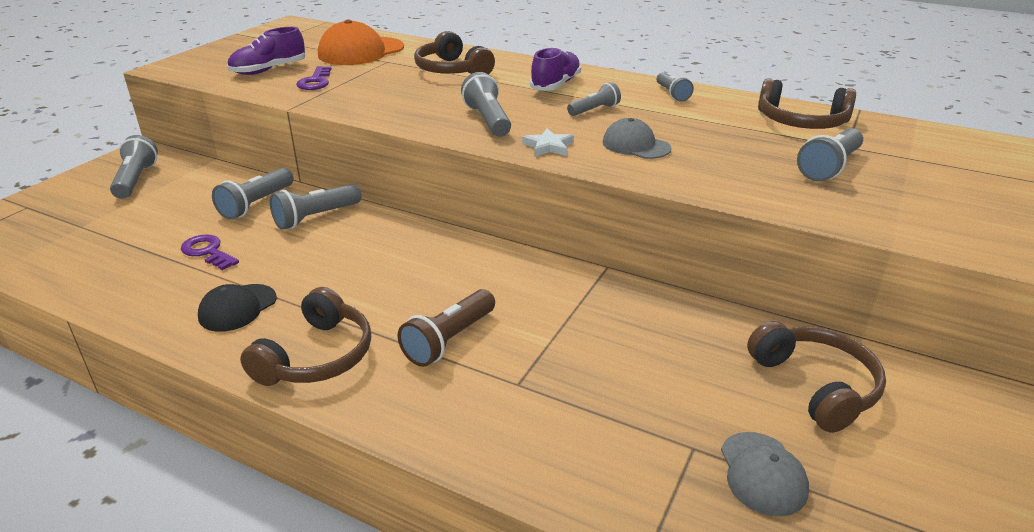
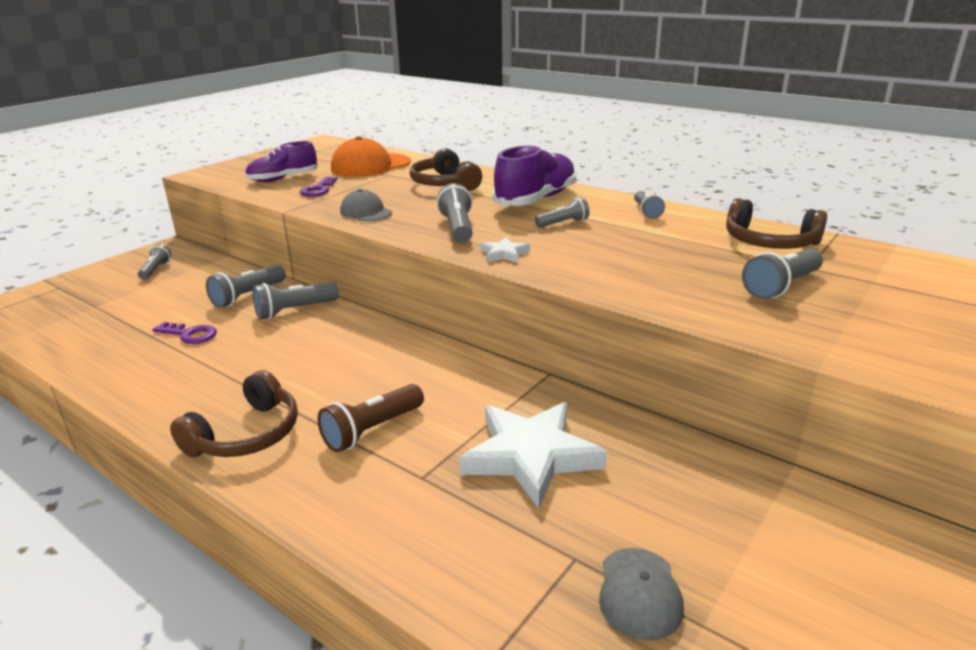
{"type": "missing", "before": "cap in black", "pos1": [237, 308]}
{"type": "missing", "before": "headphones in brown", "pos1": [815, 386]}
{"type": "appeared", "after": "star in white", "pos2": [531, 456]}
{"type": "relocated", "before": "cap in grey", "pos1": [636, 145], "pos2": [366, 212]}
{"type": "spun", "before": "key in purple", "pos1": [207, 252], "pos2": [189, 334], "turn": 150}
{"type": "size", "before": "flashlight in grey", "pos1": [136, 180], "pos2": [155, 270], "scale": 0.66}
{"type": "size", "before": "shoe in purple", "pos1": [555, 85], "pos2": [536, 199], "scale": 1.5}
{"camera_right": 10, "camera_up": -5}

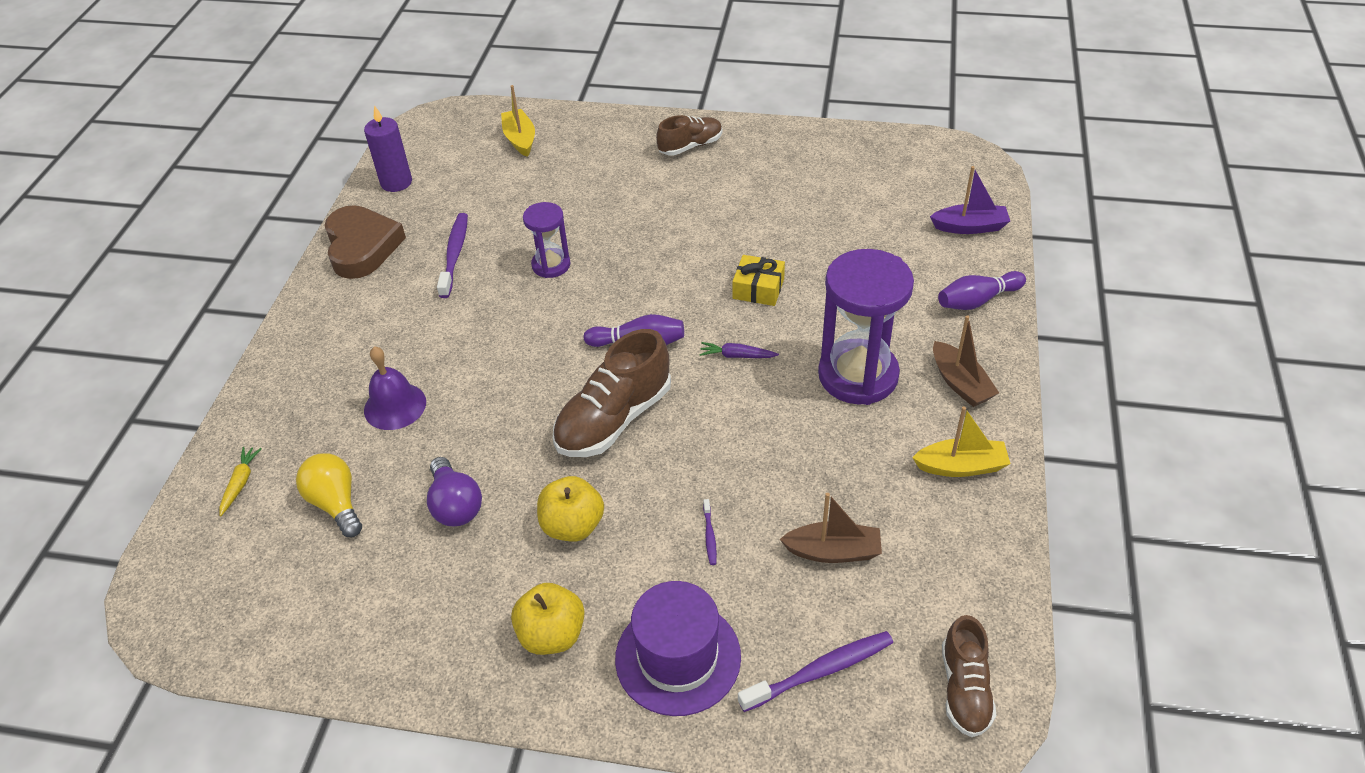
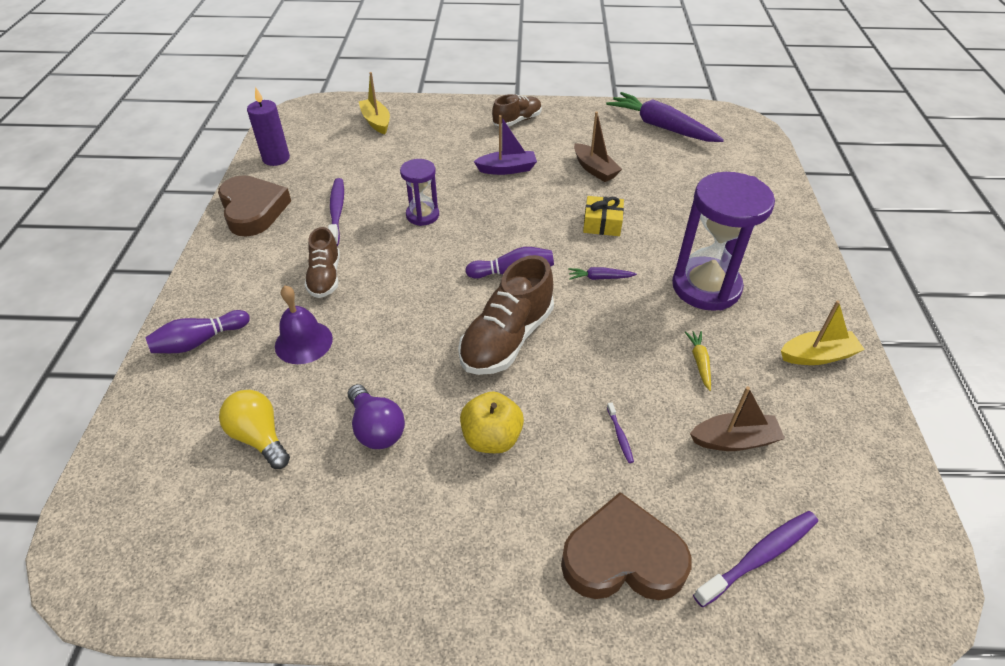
{"type": "missing", "before": "apple in yellow", "pos1": [552, 635]}
{"type": "appeared", "after": "carrot in purple", "pos2": [661, 127]}
{"type": "relocated", "before": "carrot in yellow", "pos1": [240, 483], "pos2": [699, 362]}
{"type": "relocated", "before": "boat in purple", "pos1": [970, 227], "pos2": [507, 169]}
{"type": "relocated", "before": "boat in brown", "pos1": [960, 383], "pos2": [594, 169]}
{"type": "relocated", "before": "bowling pin in purple", "pos1": [977, 300], "pos2": [200, 341]}
{"type": "relocated", "before": "shoe in brown", "pos1": [964, 689], "pos2": [325, 277]}
{"type": "exchanged", "before": "hat in purple", "after": "heart in brown", "pos1": [678, 657], "pos2": [622, 557]}
{"camera_right": -10, "camera_up": 0}

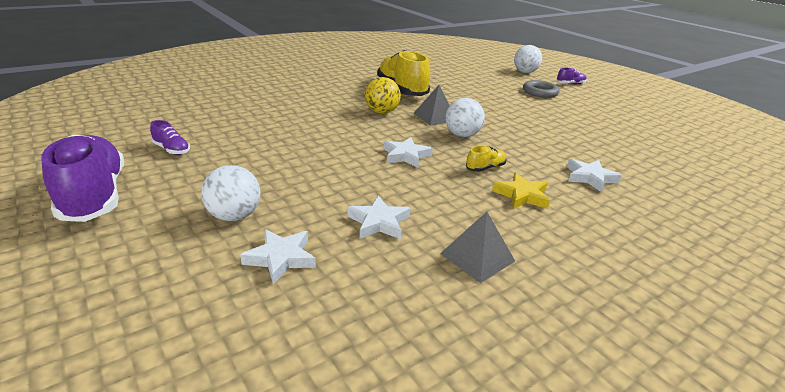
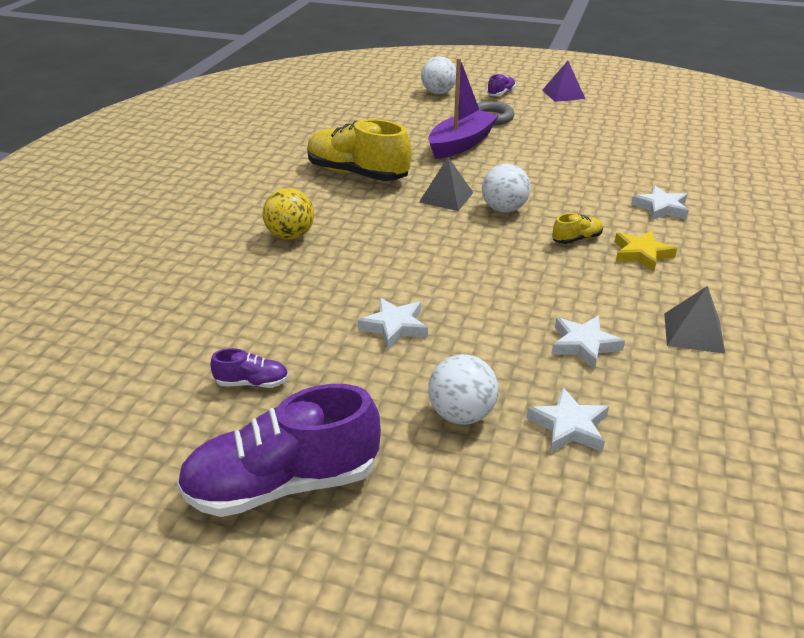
{"type": "appeared", "after": "boat in purple", "pos2": [461, 144]}
{"type": "appeared", "after": "pyramid in purple", "pos2": [563, 94]}
{"type": "relocated", "before": "ball in yellow", "pos1": [381, 112], "pos2": [290, 236]}
{"type": "relocated", "before": "star in white", "pos1": [406, 156], "pos2": [394, 326]}
{"type": "spun", "before": "shoe in purple", "pos1": [94, 196], "pos2": [283, 484], "turn": -45}
{"type": "spun", "before": "shoe in yellow", "pos1": [485, 168], "pos2": [576, 239], "turn": 45}
{"camera_right": -35, "camera_up": 5}

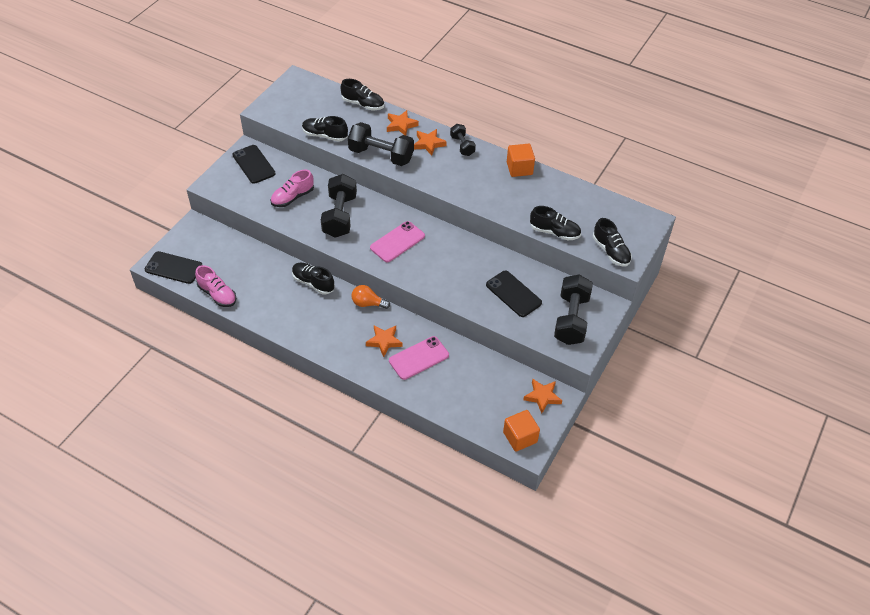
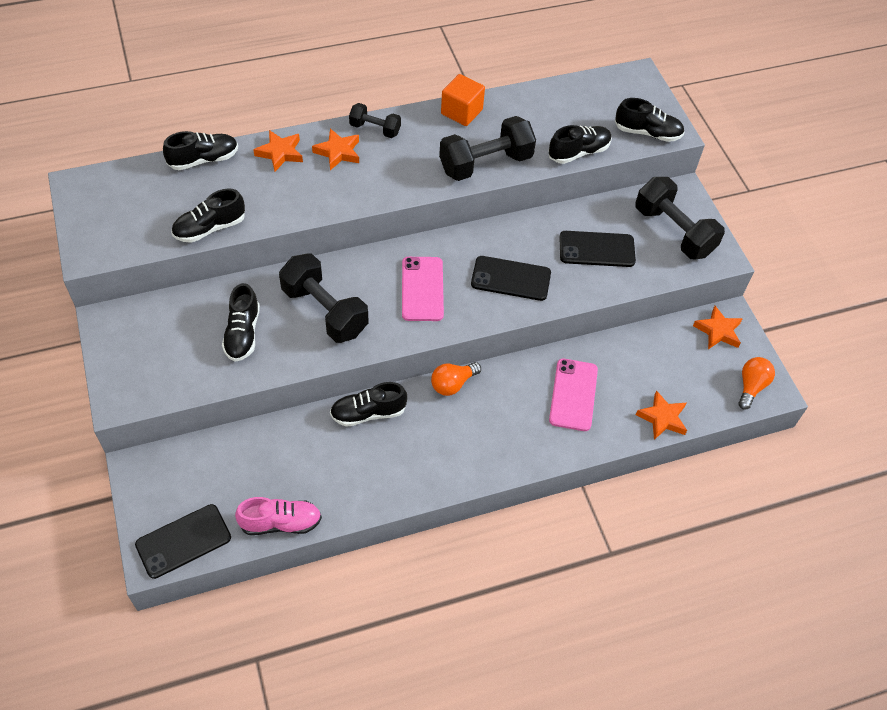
{"type": "relocated", "before": "phone in black", "pos1": [253, 164], "pos2": [511, 279]}
{"type": "relocated", "before": "dumbbell in black", "pos1": [381, 155], "pos2": [485, 163]}
{"type": "relocated", "before": "star in orange", "pos1": [384, 341], "pos2": [662, 418]}
{"type": "exchanged", "before": "cube in orange", "after": "light bulb in orange", "pos1": [520, 437], "pos2": [751, 386]}
{"type": "colour", "before": "shoe in pink", "after": "shoe in black", "pos1": [292, 197], "pos2": [243, 333]}
{"camera_right": -50, "camera_up": 5}

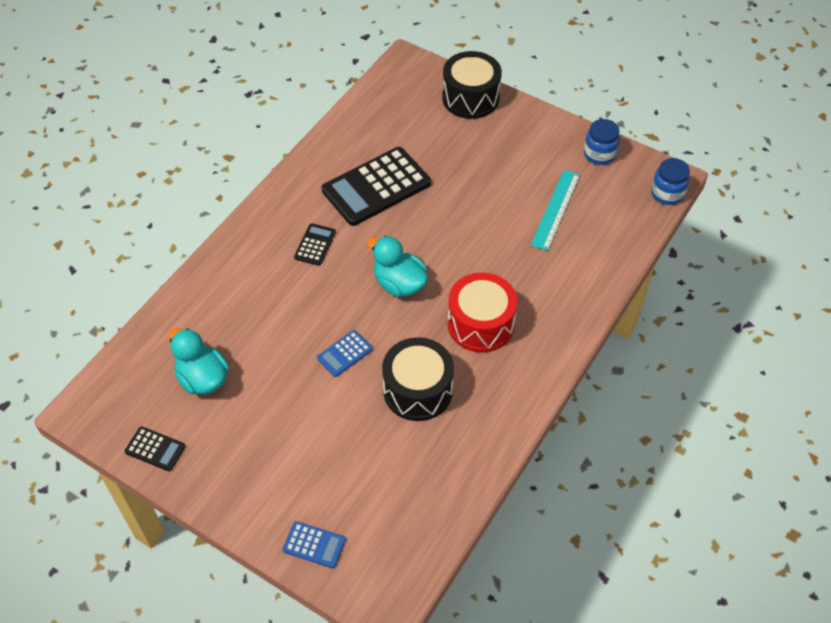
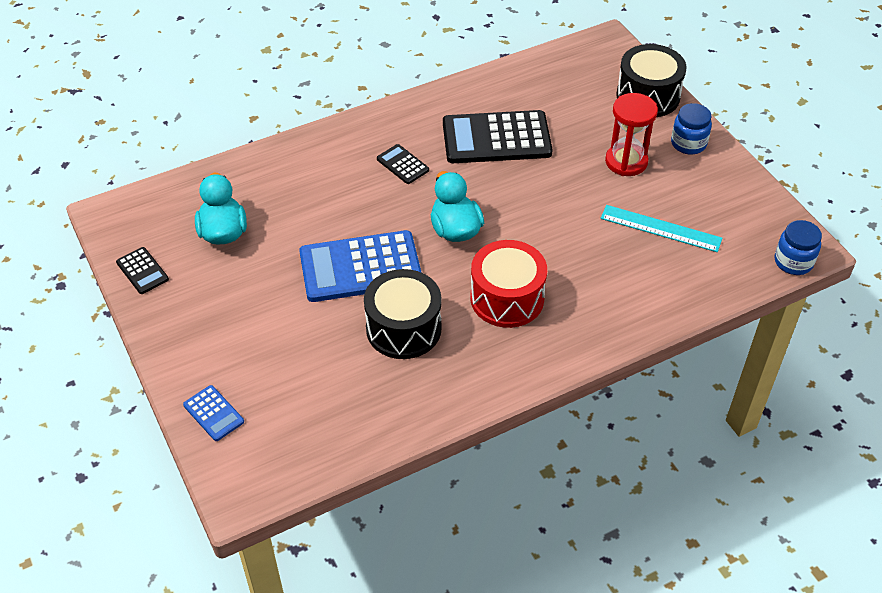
{"type": "appeared", "after": "hourglass in red", "pos2": [626, 162]}
{"type": "relocated", "before": "jar in blue", "pos1": [599, 154], "pos2": [688, 143]}
{"type": "spun", "before": "calculator in black", "pos1": [315, 245], "pos2": [402, 164], "turn": -90}
{"type": "spun", "before": "ruler in turquoise", "pos1": [555, 209], "pos2": [660, 228], "turn": 60}
{"type": "size", "before": "calculator in blue", "pos1": [345, 353], "pos2": [360, 267], "scale": 2.17}
{"camera_right": 30, "camera_up": -5}

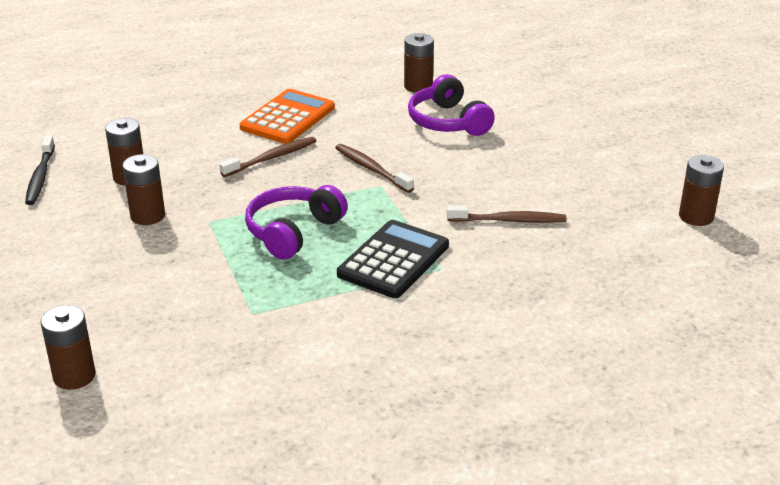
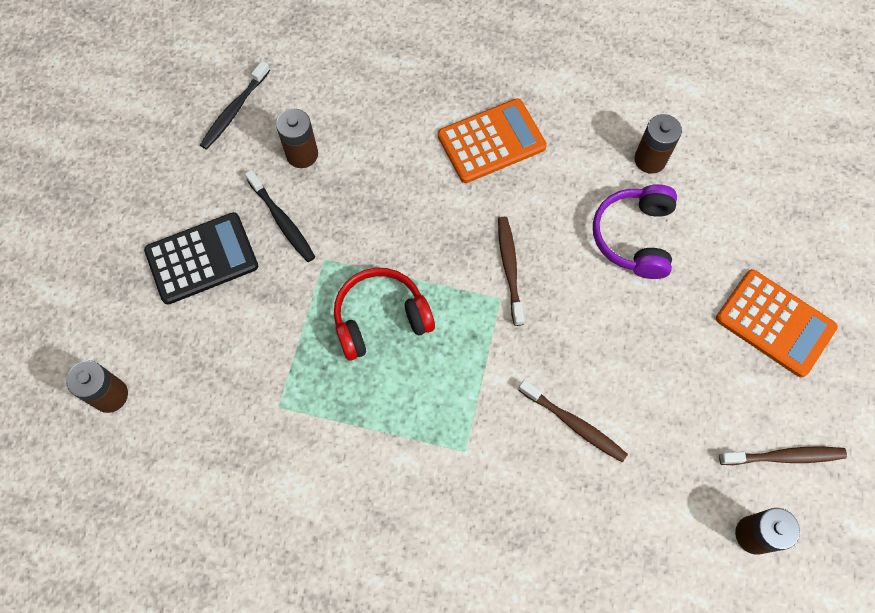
{"type": "appeared", "after": "calculator in orange", "pos2": [775, 323]}
{"type": "relocated", "before": "toothbrush in brown", "pos1": [271, 158], "pos2": [784, 456]}
{"type": "relocated", "before": "calculator in black", "pos1": [393, 260], "pos2": [202, 258]}
{"type": "exchanged", "before": "battery in brown", "after": "toothbrush in black", "pos1": [147, 216], "pos2": [282, 221]}
{"type": "colour", "before": "headphones in purple", "after": "headphones in red", "pos1": [293, 232], "pos2": [380, 318]}
{"camera_right": 35, "camera_up": 35}

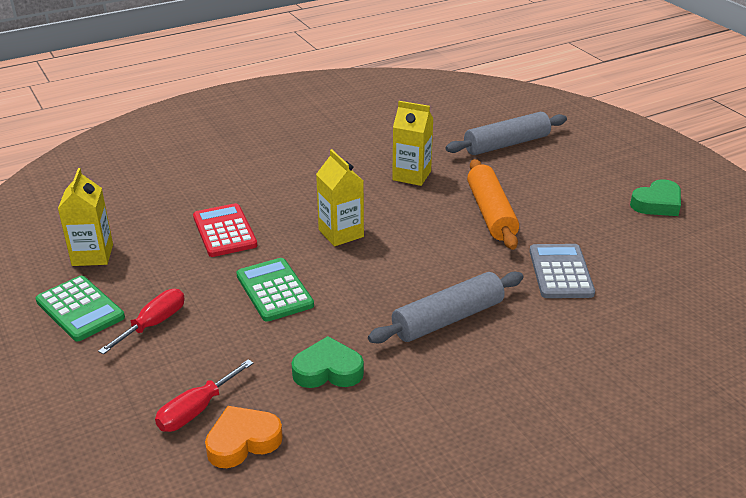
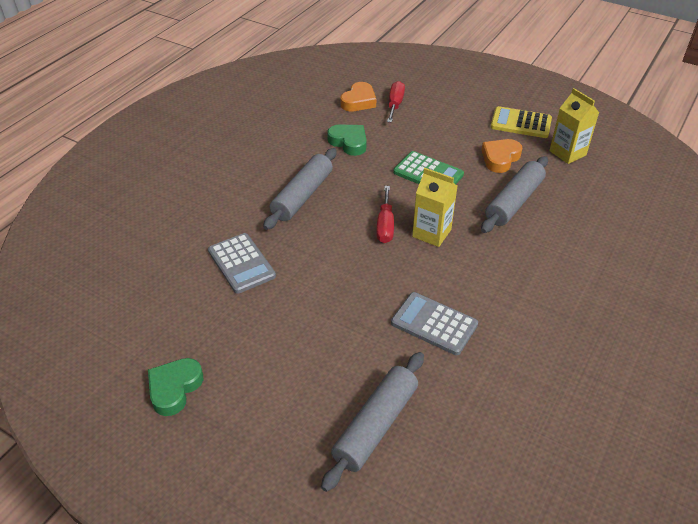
{"type": "missing", "before": "rolling pin in orange", "pos1": [491, 213]}
{"type": "appeared", "after": "heart in orange", "pos2": [500, 158]}
{"type": "relocated", "before": "screwdriver in red", "pos1": [153, 324], "pos2": [385, 225]}
{"type": "exchanged", "before": "calculator in red", "after": "rolling pin in grey", "pos1": [224, 231], "pos2": [513, 202]}
{"type": "exchanged", "before": "carton in yellow", "after": "calculator in grey", "pos1": [411, 175], "pos2": [434, 324]}
{"type": "colour", "before": "calculator in green", "after": "calculator in yellow", "pos1": [80, 309], "pos2": [521, 123]}
{"type": "spun", "before": "heart in green", "pos1": [328, 370], "pos2": [349, 142], "turn": -105}
{"camera_right": 150, "camera_up": 10}

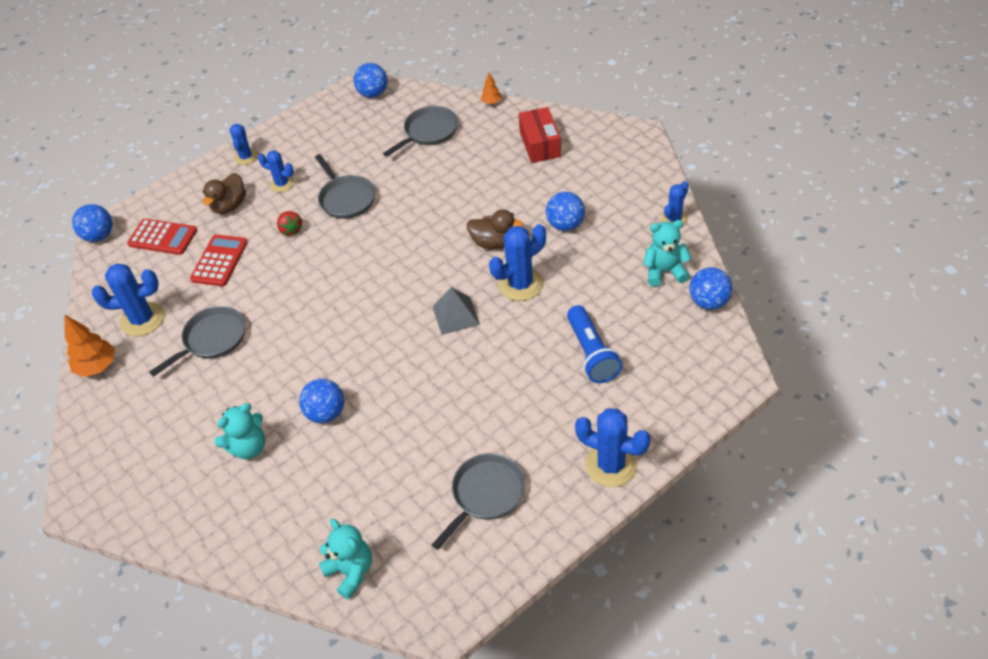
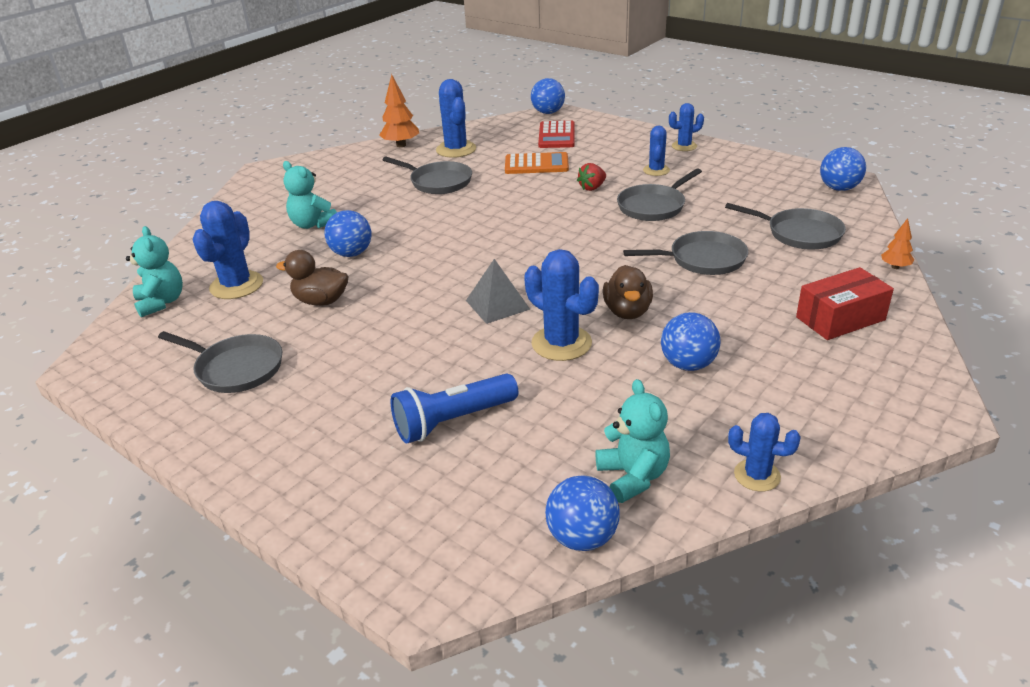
{"type": "appeared", "after": "pan in grey", "pos2": [702, 259]}
{"type": "relocated", "before": "duck in brown", "pos1": [229, 206], "pos2": [321, 301]}
{"type": "relocated", "before": "cactus in blue", "pos1": [611, 465], "pos2": [236, 285]}
{"type": "colour", "before": "calculator in red", "after": "calculator in orange", "pos1": [219, 261], "pos2": [536, 164]}
{"type": "spun", "before": "teddy bear in turquoise", "pos1": [351, 571], "pos2": [161, 302], "turn": -60}
{"camera_right": 75, "camera_up": -15}

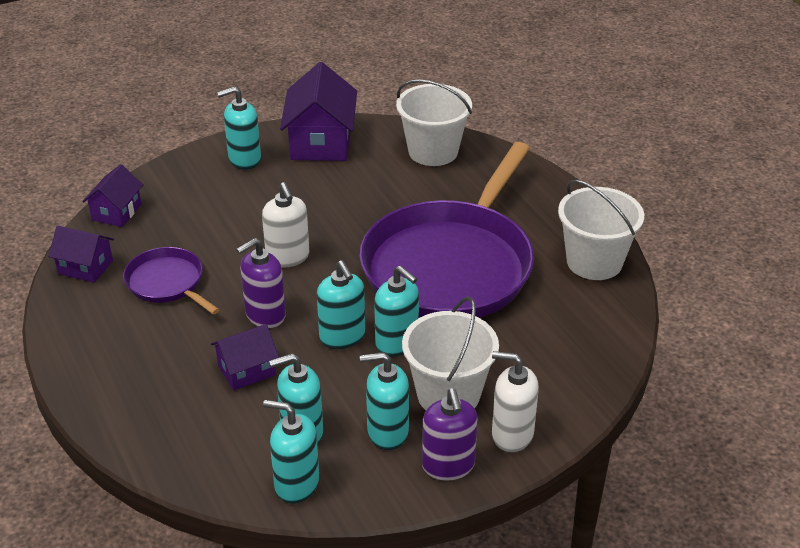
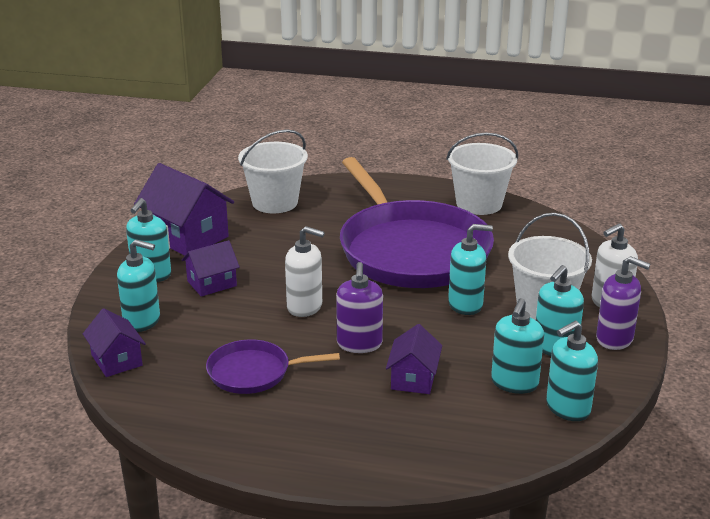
{"type": "relocated", "before": "house in purple", "pos1": [85, 267], "pos2": [212, 283]}
{"type": "relocated", "before": "soap dispenser in turquoise", "pos1": [342, 337], "pos2": [142, 321]}
{"camera_right": -50, "camera_up": -10}

